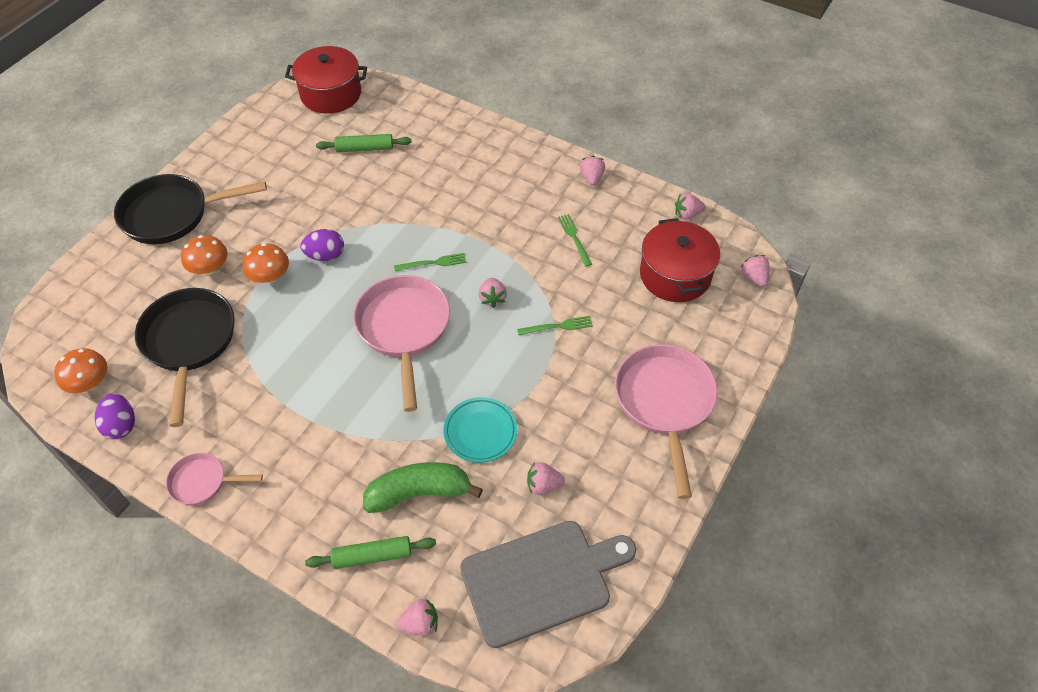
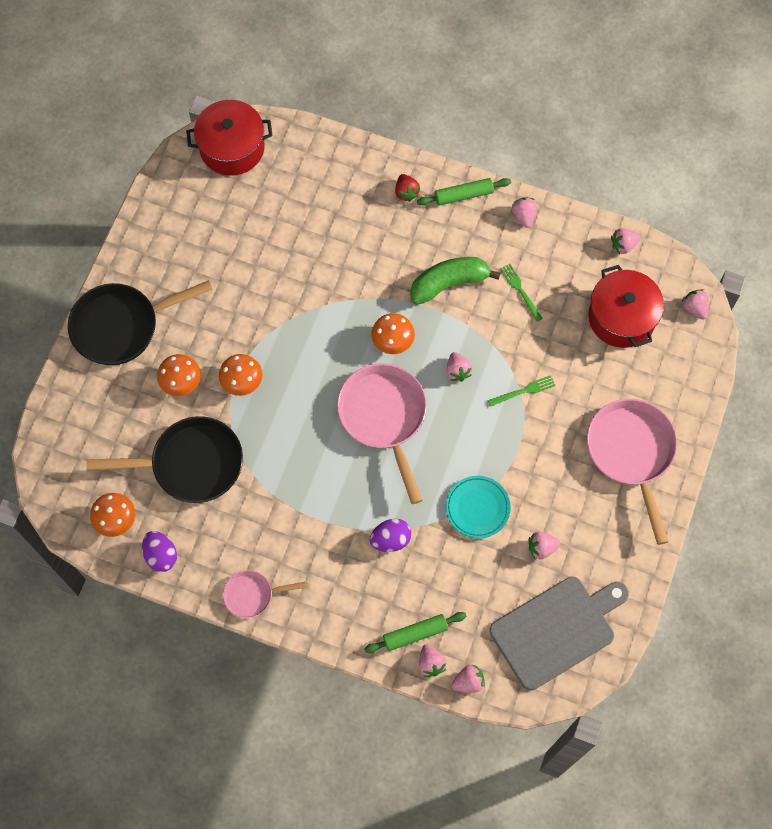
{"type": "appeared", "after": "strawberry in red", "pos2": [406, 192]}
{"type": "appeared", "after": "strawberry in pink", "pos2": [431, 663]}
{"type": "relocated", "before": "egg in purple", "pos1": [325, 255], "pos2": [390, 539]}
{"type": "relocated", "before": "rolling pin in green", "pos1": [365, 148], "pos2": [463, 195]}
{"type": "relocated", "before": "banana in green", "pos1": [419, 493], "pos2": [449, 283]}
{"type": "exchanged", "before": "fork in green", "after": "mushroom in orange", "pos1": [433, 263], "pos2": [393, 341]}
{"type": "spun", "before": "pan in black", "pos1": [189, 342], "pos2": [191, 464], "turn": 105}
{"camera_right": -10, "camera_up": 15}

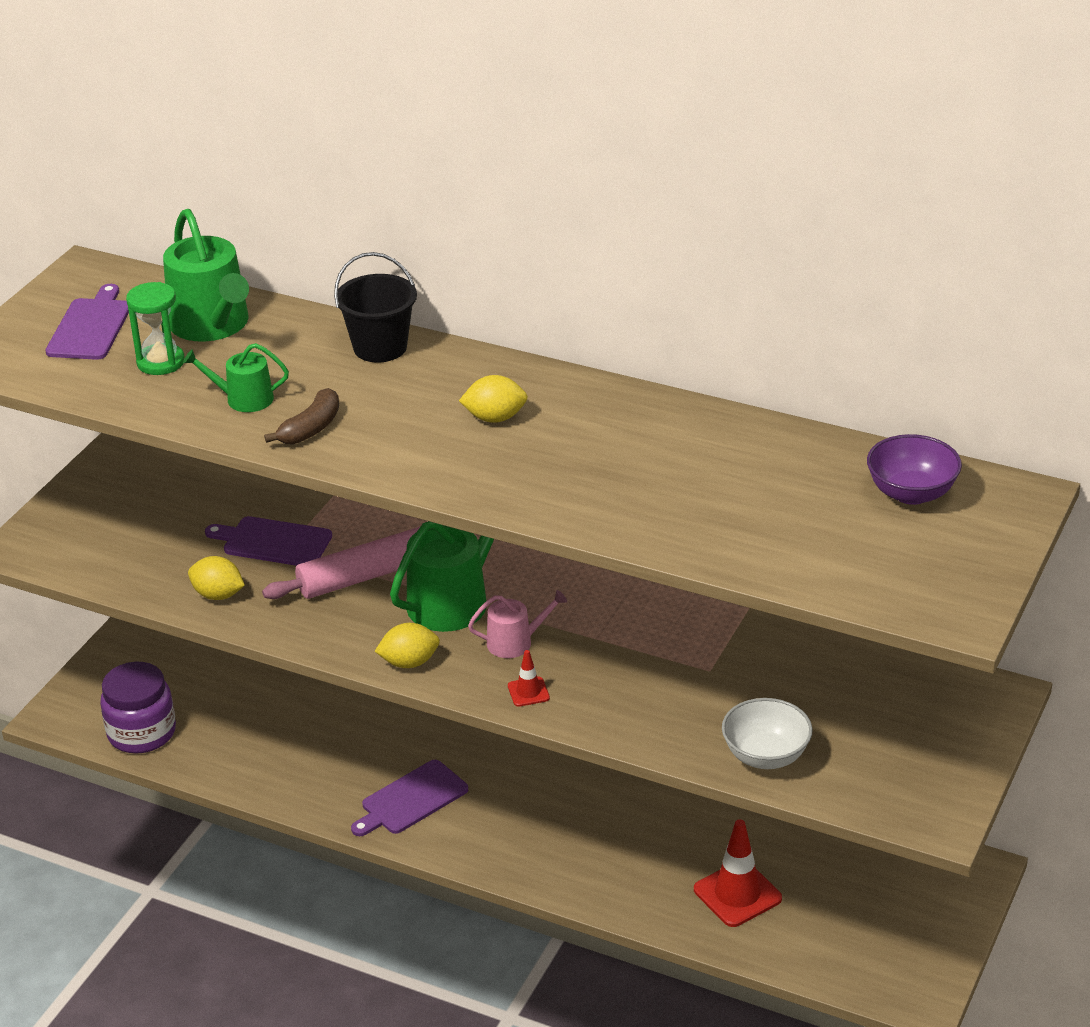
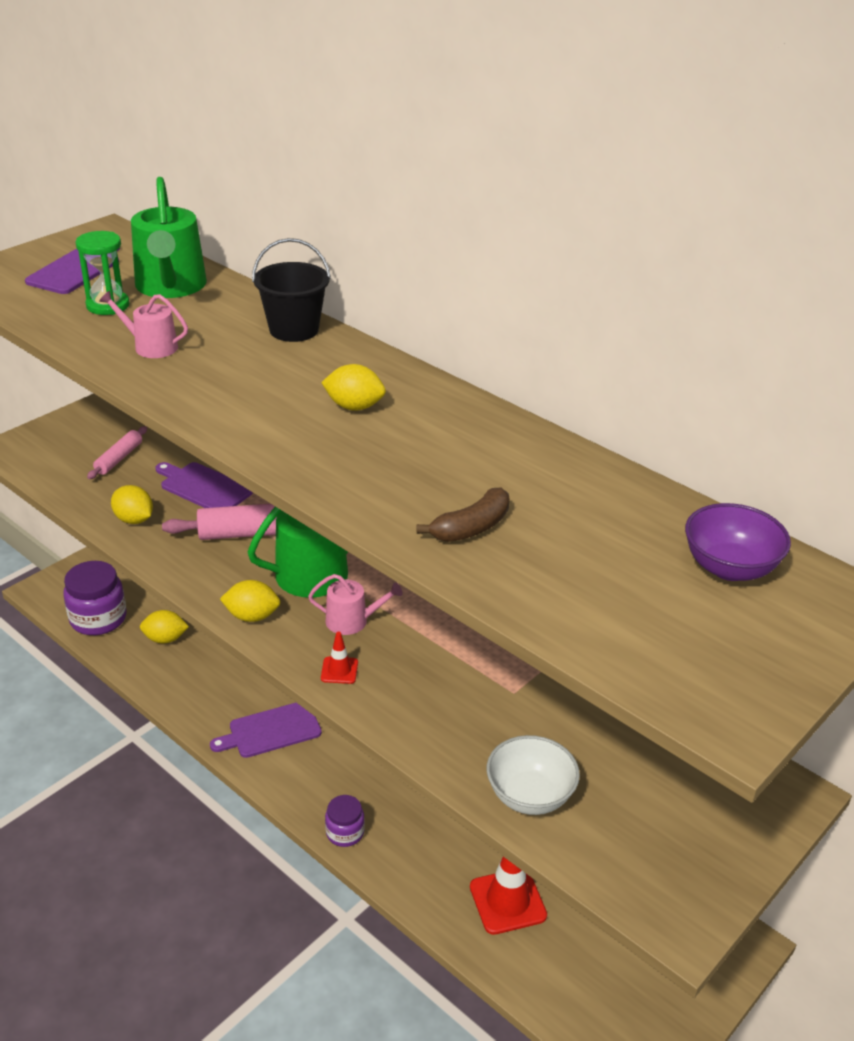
{"type": "appeared", "after": "rolling pin in pink", "pos2": [119, 458]}
{"type": "appeared", "after": "lemon in yellow", "pos2": [165, 639]}
{"type": "appeared", "after": "jar in purple", "pos2": [345, 832]}
{"type": "relocated", "before": "banana in brown", "pos1": [311, 428], "pos2": [471, 527]}
{"type": "colour", "before": "watering can in green", "after": "watering can in pink", "pos1": [243, 399], "pos2": [151, 346]}
{"camera_right": 15, "camera_up": 0}

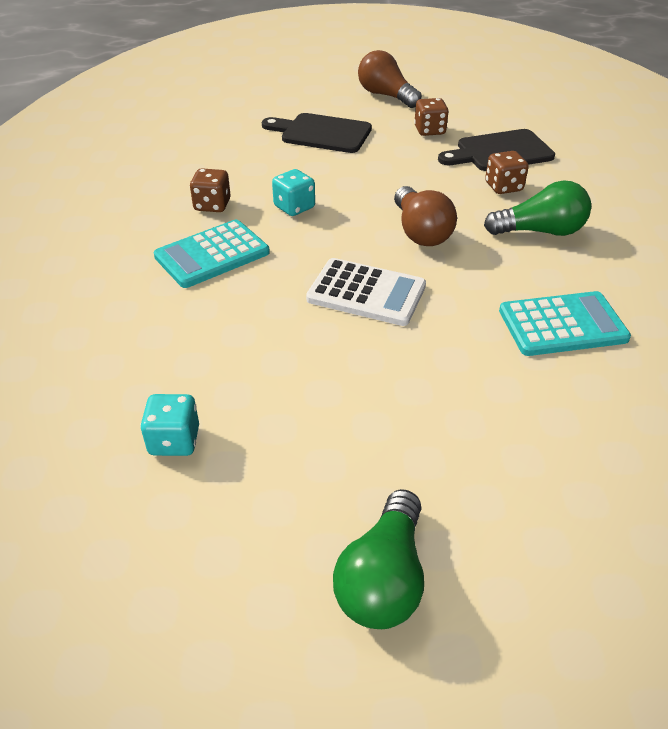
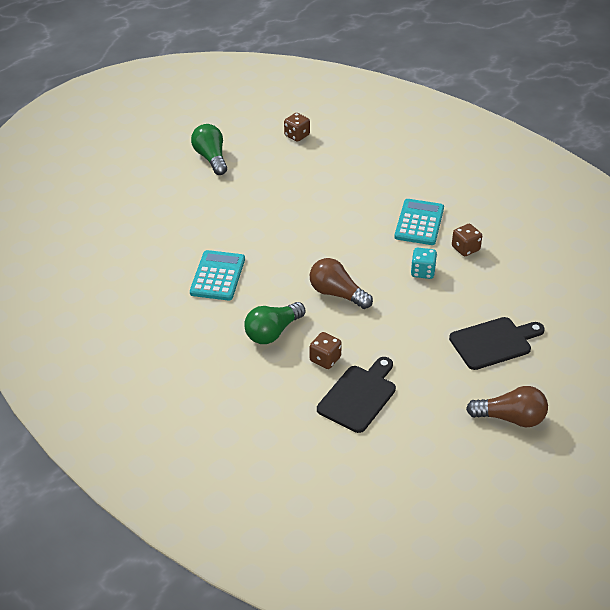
{"type": "missing", "before": "dice in turquoise", "pos1": [174, 441]}
{"type": "missing", "before": "calculator in white", "pos1": [366, 293]}
{"type": "relocated", "before": "dice in brown", "pos1": [429, 130], "pos2": [297, 135]}
{"type": "spun", "before": "calculator in turquoise", "pos1": [562, 325], "pos2": [217, 276], "turn": 150}
{"camera_right": 140, "camera_up": 0}

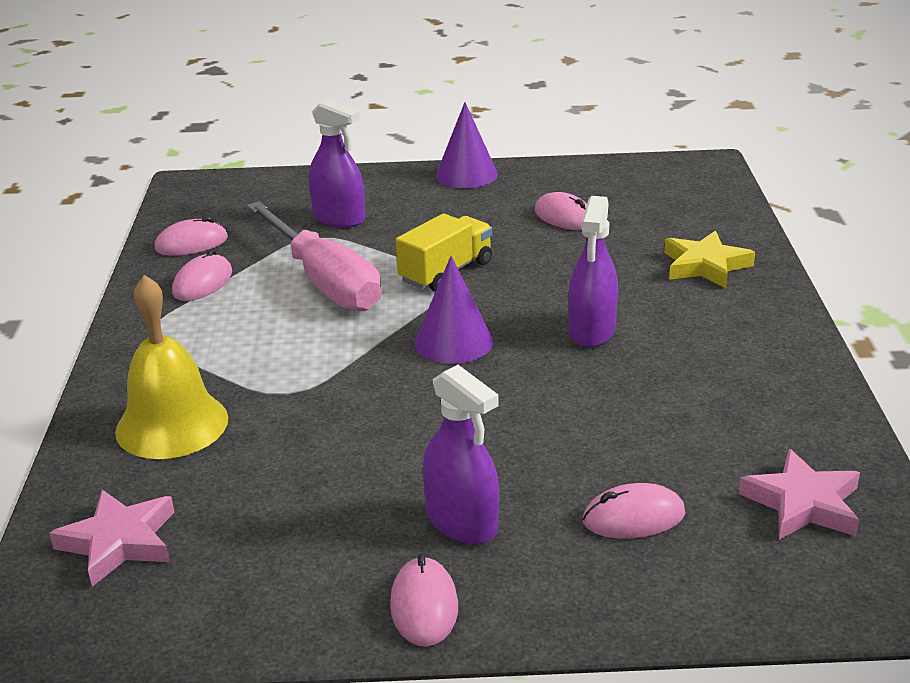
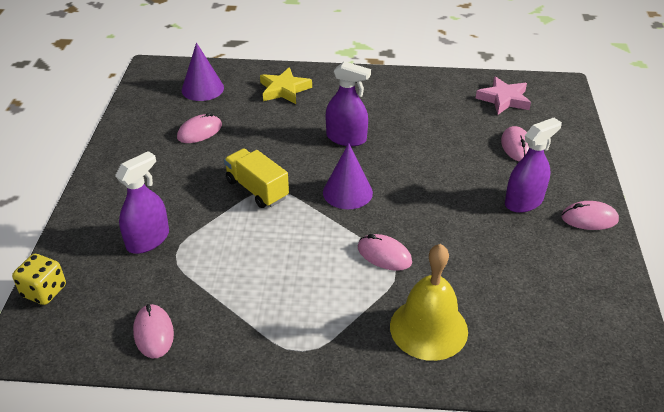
{"type": "missing", "before": "star in pink", "pos1": [119, 542]}
{"type": "missing", "before": "screwdriver in pink", "pos1": [324, 281]}
{"type": "appeared", "after": "dice in yellow", "pos2": [44, 291]}
{"type": "relocated", "before": "mouse in pink", "pos1": [203, 283], "pos2": [384, 255]}
{"type": "relocated", "before": "cone in purple", "pos1": [466, 174], "pos2": [202, 89]}
{"camera_right": -85, "camera_up": 10}

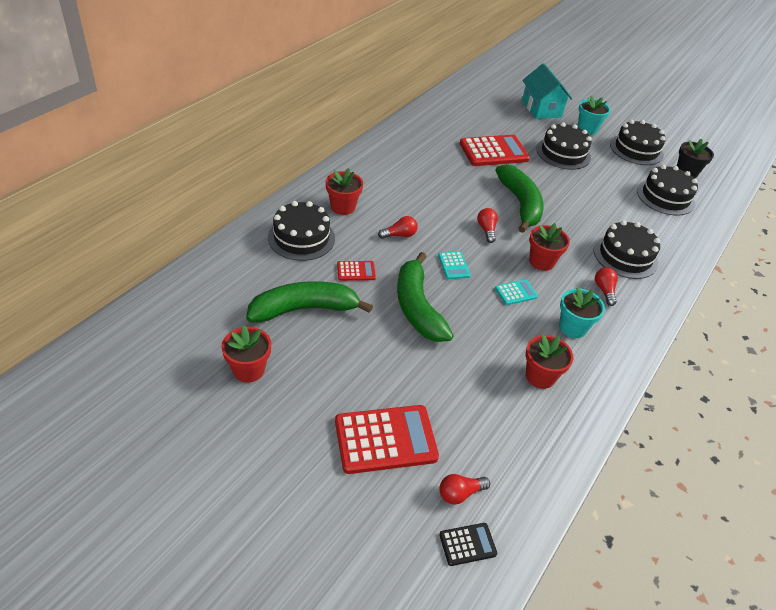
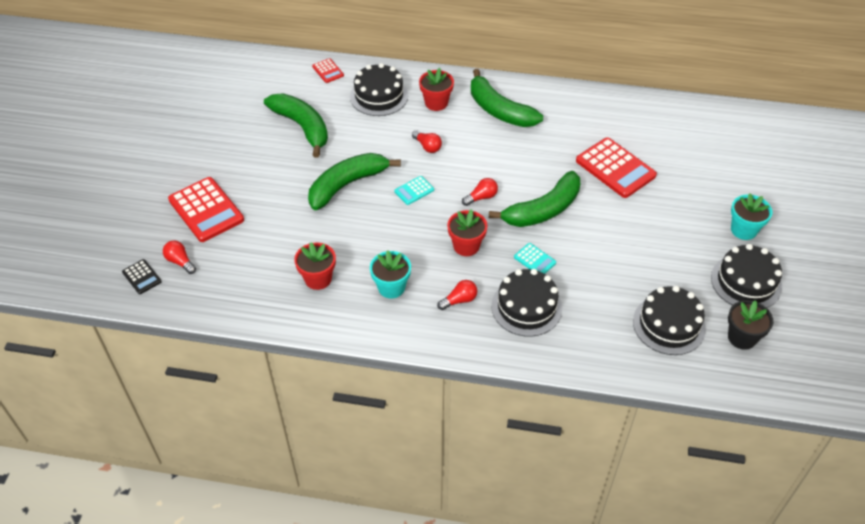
{"type": "missing", "before": "flower pot in red", "pos1": [248, 370]}
{"type": "missing", "before": "house in turquoise", "pos1": [541, 108]}
{"type": "missing", "before": "cake in black", "pos1": [563, 153]}
{"type": "appeared", "after": "banana in green", "pos2": [499, 110]}
{"type": "relocated", "before": "calculator in red", "pos1": [356, 271], "pos2": [328, 71]}
{"type": "relocated", "before": "calculator in turquoise", "pos1": [516, 293], "pos2": [534, 260]}
{"camera_right": 70, "camera_up": 5}

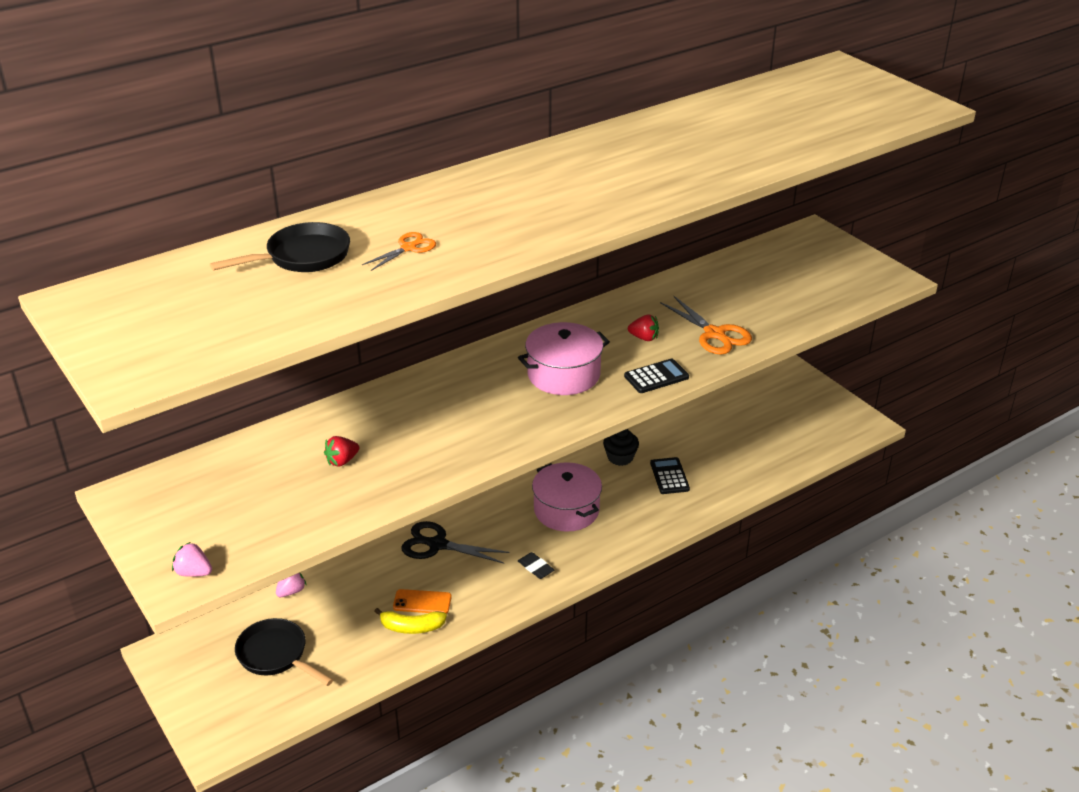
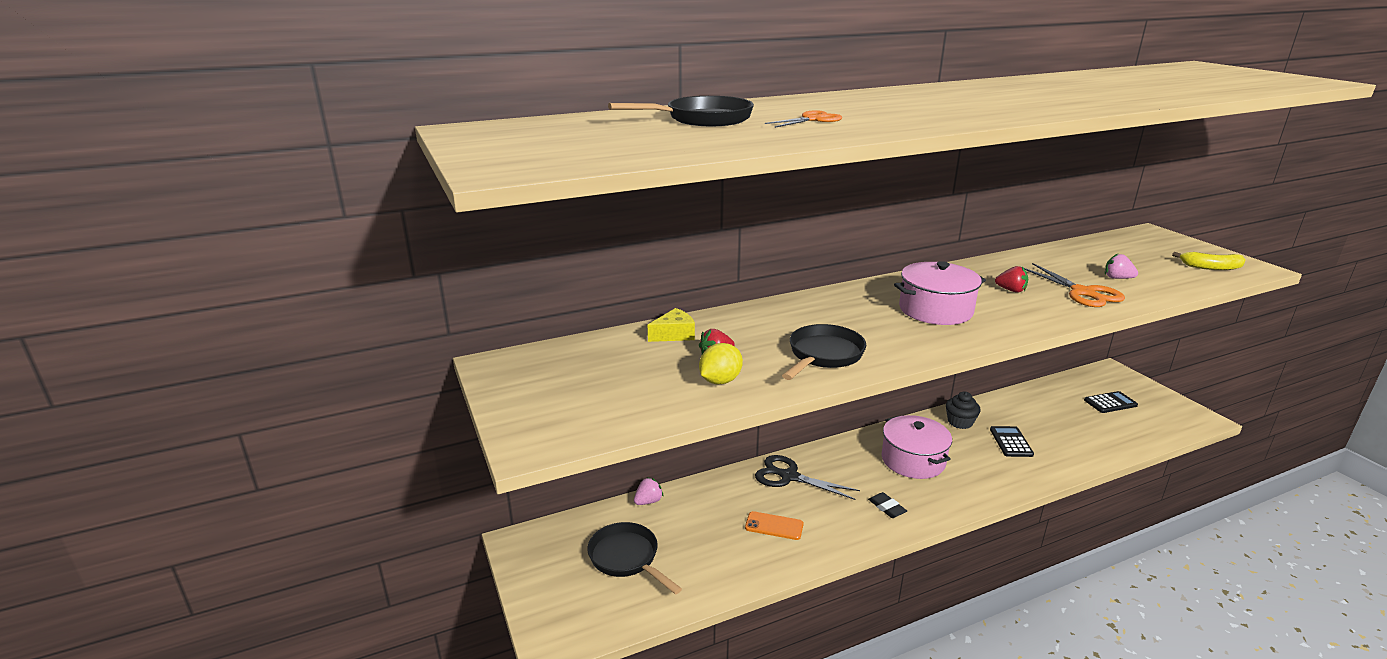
{"type": "appeared", "after": "cheese in yellow", "pos2": [674, 334]}
{"type": "appeared", "after": "lemon in yellow", "pos2": [720, 381]}
{"type": "appeared", "after": "pan in black", "pos2": [823, 355]}
{"type": "relocated", "before": "strawberry in pink", "pos1": [194, 572], "pos2": [1117, 278]}
{"type": "relocated", "before": "banana in yellow", "pos1": [411, 627], "pos2": [1210, 267]}
{"type": "relocated", "before": "calculator in black", "pos1": [656, 377], "pos2": [1110, 403]}
{"camera_right": 10, "camera_up": -10}

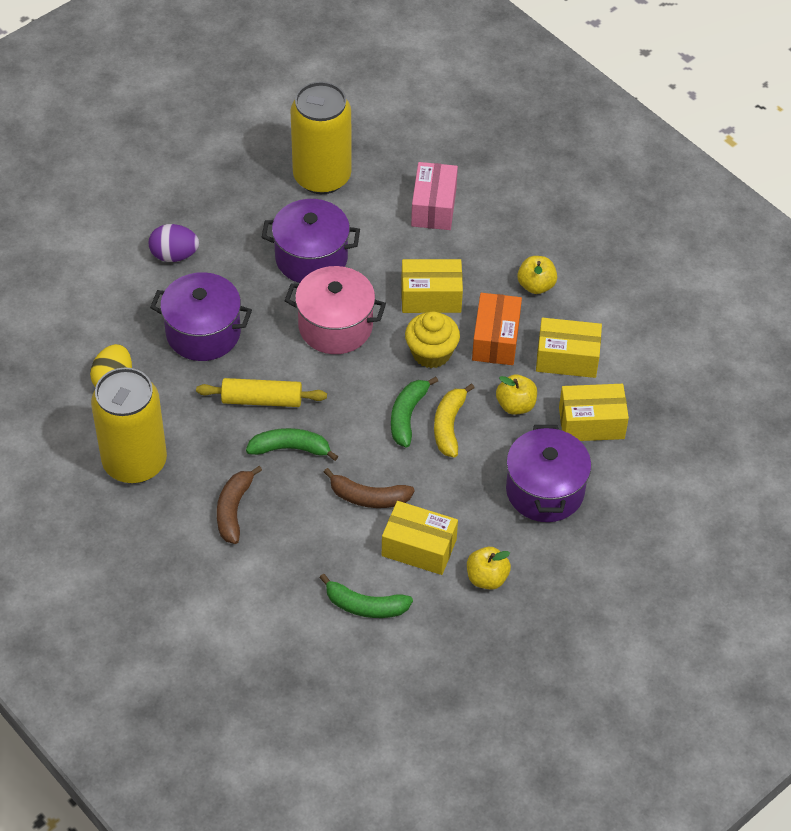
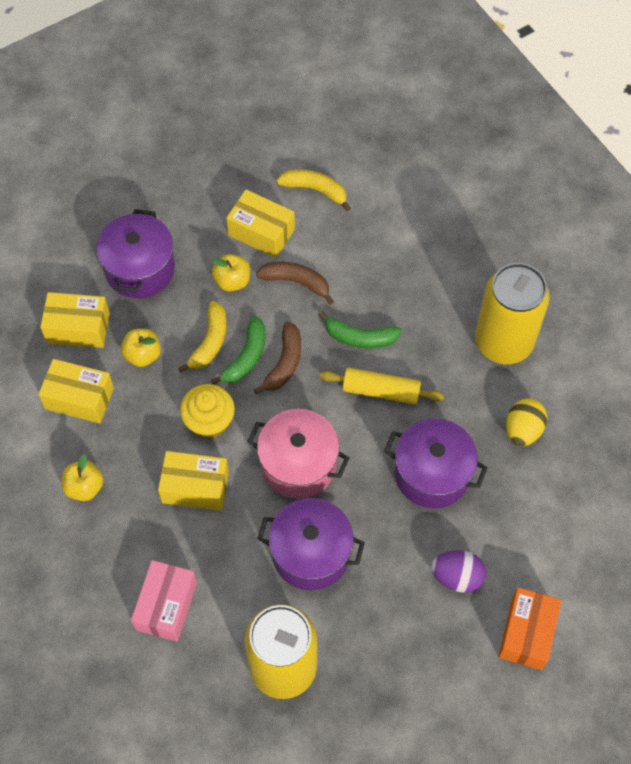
{"type": "relocated", "before": "banana in brown", "pos1": [234, 510], "pos2": [284, 363]}
{"type": "relocated", "before": "apple in yellow", "pos1": [487, 578], "pos2": [232, 281]}
{"type": "relocated", "before": "box in orange", "pos1": [496, 339], "pos2": [526, 633]}
{"type": "colour", "before": "banana in green", "after": "banana in yellow", "pos1": [365, 606], "pos2": [315, 190]}
{"camera_right": -170, "camera_up": 10}

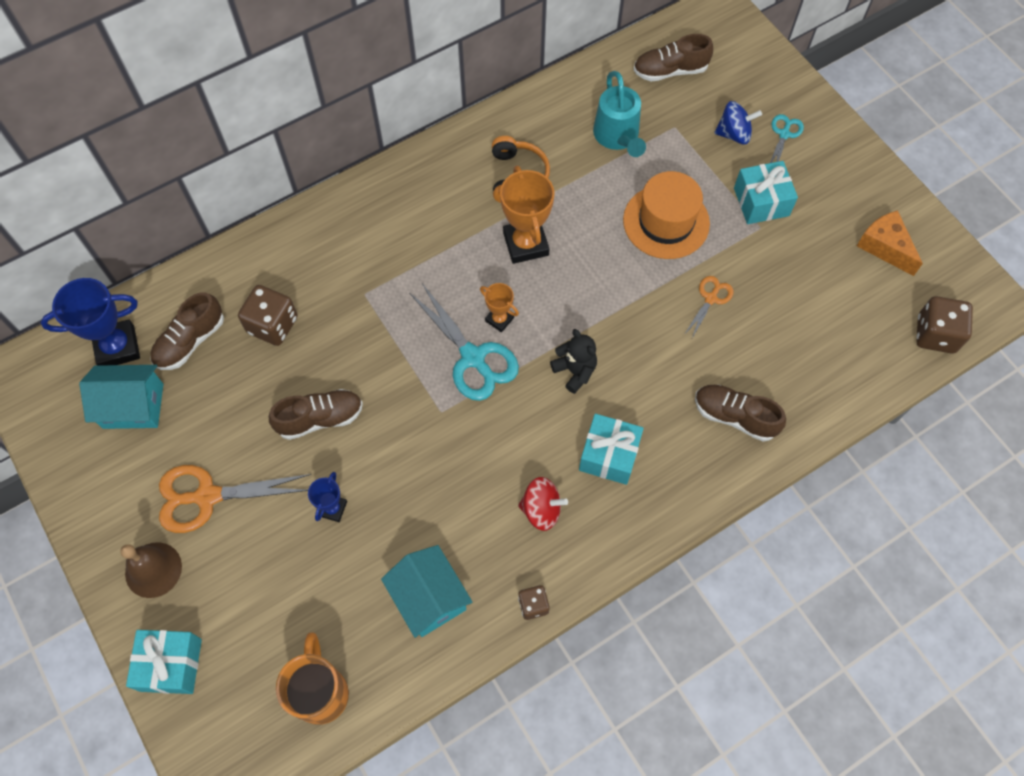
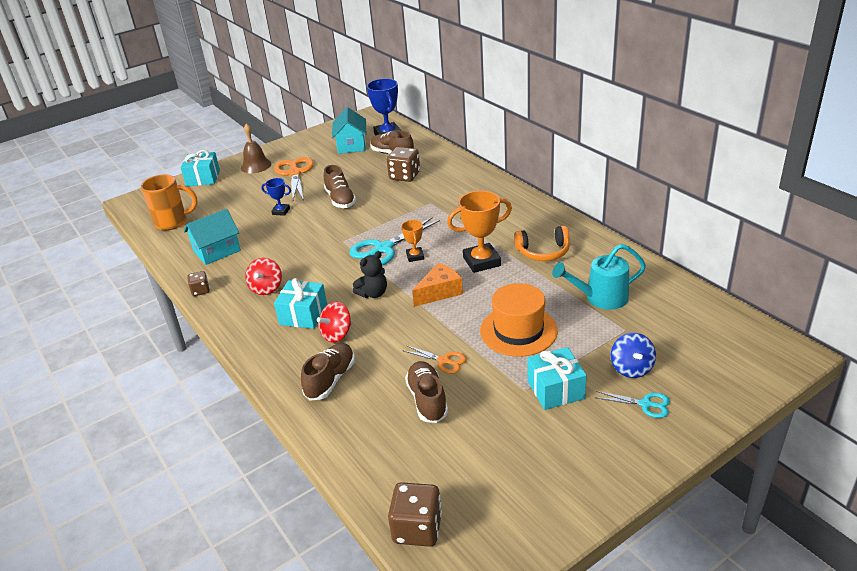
{"type": "appeared", "after": "spinning top in red", "pos2": [337, 334]}
{"type": "relocated", "before": "shoe in brown", "pos1": [670, 71], "pos2": [427, 400]}
{"type": "relocated", "before": "cheese in orange", "pos1": [885, 247], "pos2": [440, 292]}
{"type": "spun", "before": "trophy in orange", "pos1": [499, 319], "pos2": [415, 256], "turn": -45}
{"camera_right": 90, "camera_up": -30}

